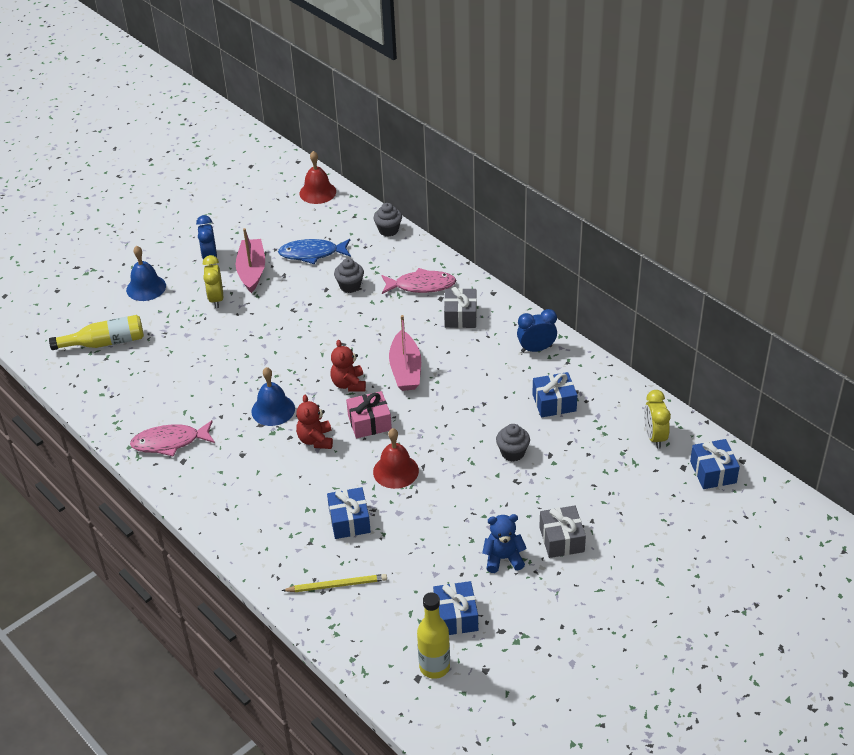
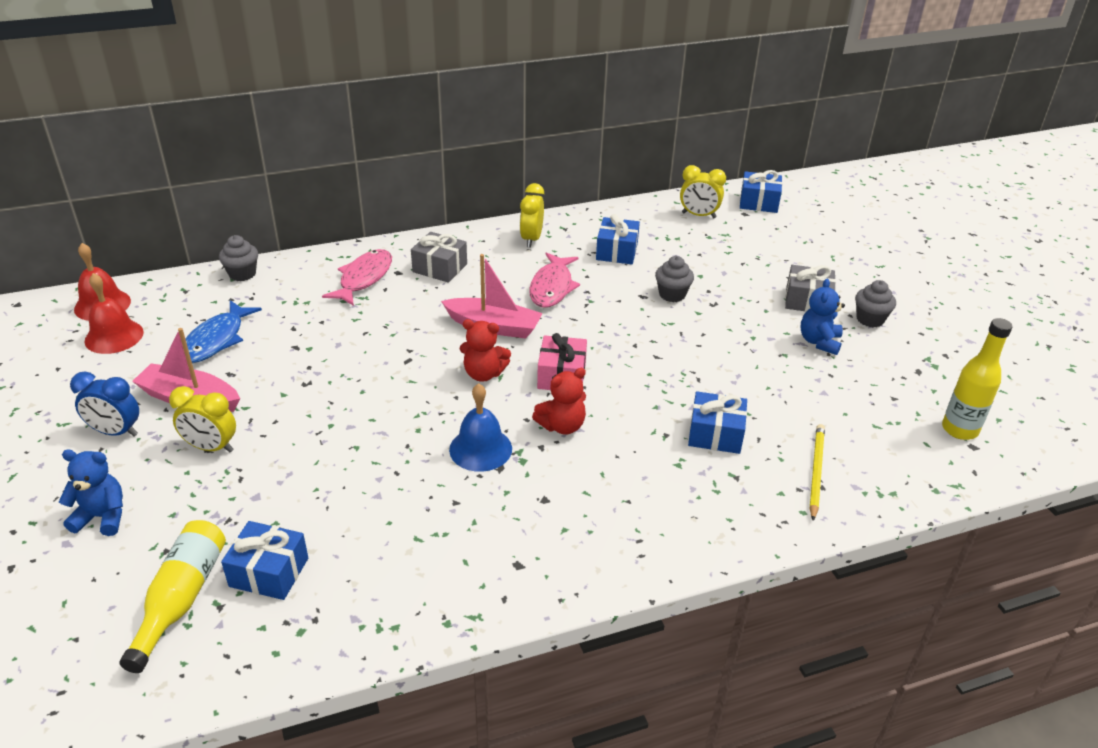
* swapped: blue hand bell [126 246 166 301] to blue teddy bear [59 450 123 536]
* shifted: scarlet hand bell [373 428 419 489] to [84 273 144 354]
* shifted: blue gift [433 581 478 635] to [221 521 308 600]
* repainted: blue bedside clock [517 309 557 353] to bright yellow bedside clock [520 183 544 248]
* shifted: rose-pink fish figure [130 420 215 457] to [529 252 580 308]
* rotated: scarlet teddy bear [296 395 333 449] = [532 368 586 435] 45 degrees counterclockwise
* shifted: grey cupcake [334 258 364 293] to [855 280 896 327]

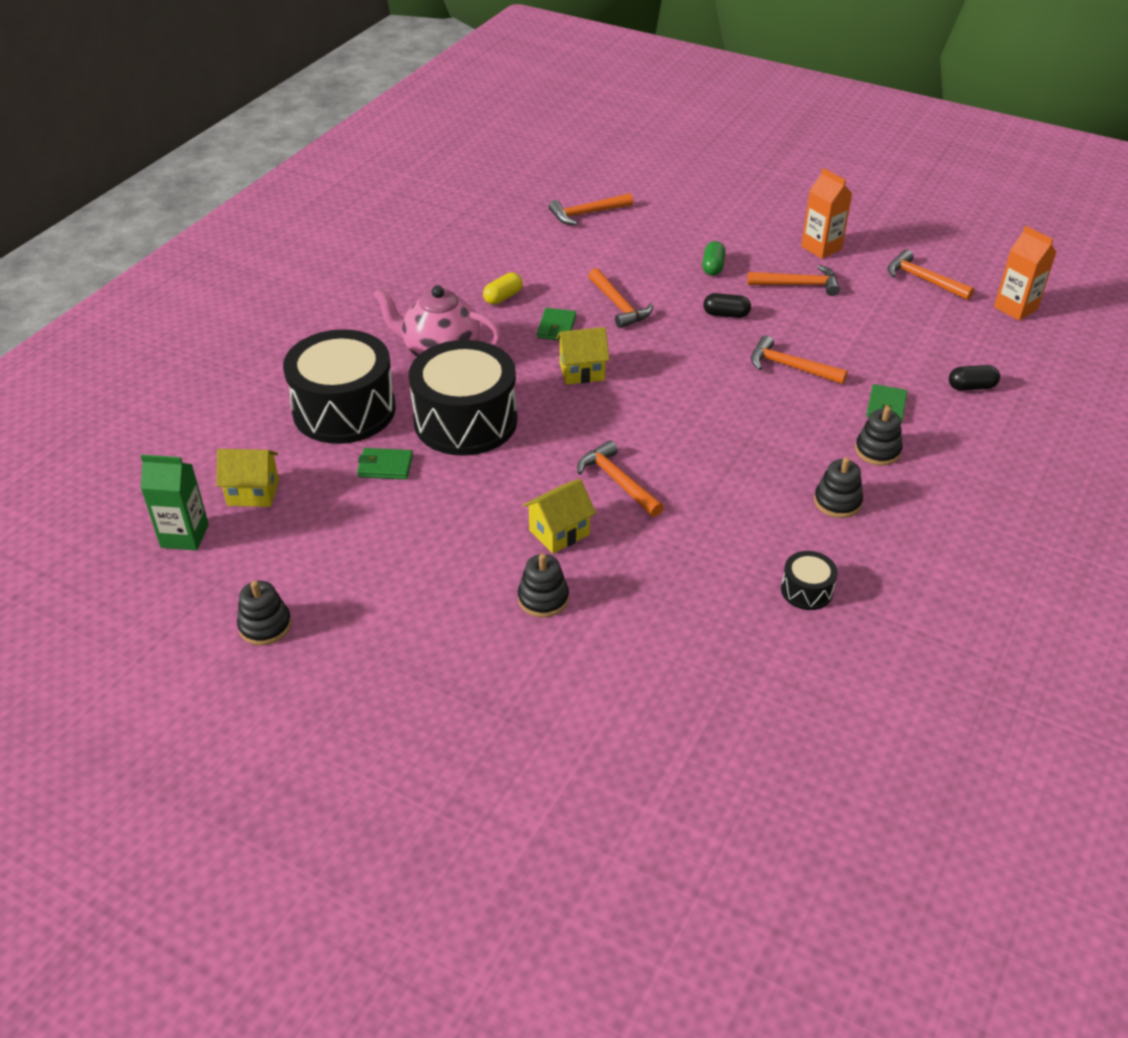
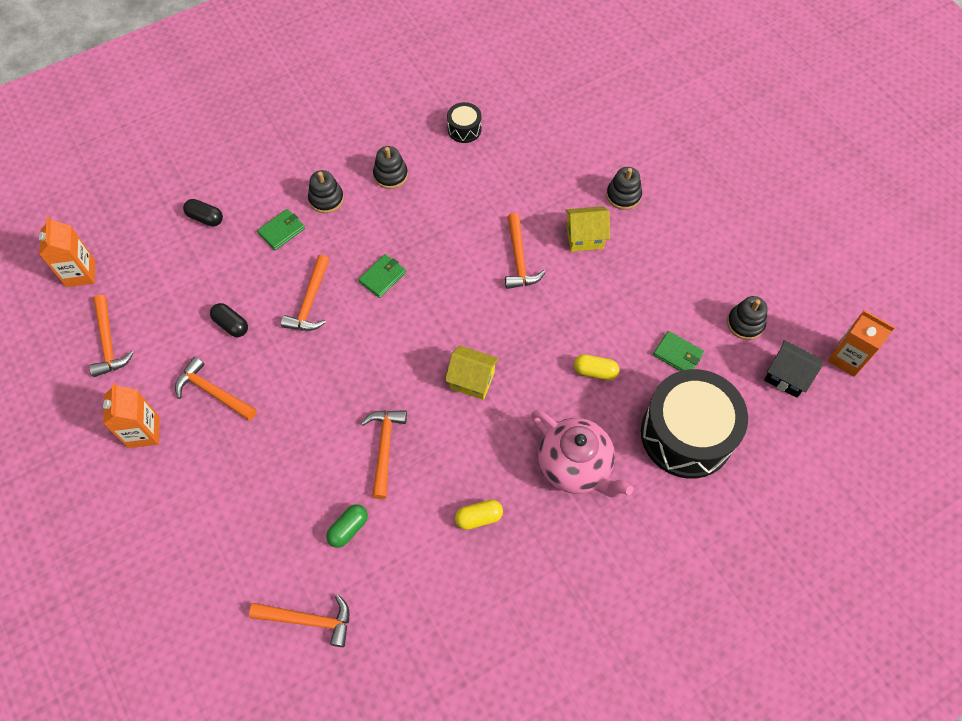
* shifted: ebony pill shape [703 293 751 318] to [210 303 248 337]
* rotated: bright orange hammer [751 335 848 384] = [281 255 330 331] 45 degrees clockwise
* shifted: green pill shape [702 241 726 276] to [326 504 368 548]
* shifted: green wallet [537 308 576 341] to [358 254 406 298]
* swapped: ebony toy drum [409 340 517 456] to bright yellow pill shape [574 354 619 380]
* shifted: ebony stacking rings [237 581 292 645] to [727 296 768 340]
* repainted: bright yellow cottage [216 449 279 507] to ebony cottage [764 340 823 398]
* repainted: green milk carton [141 454 209 551] to bright orange milk carton [828 310 895 377]

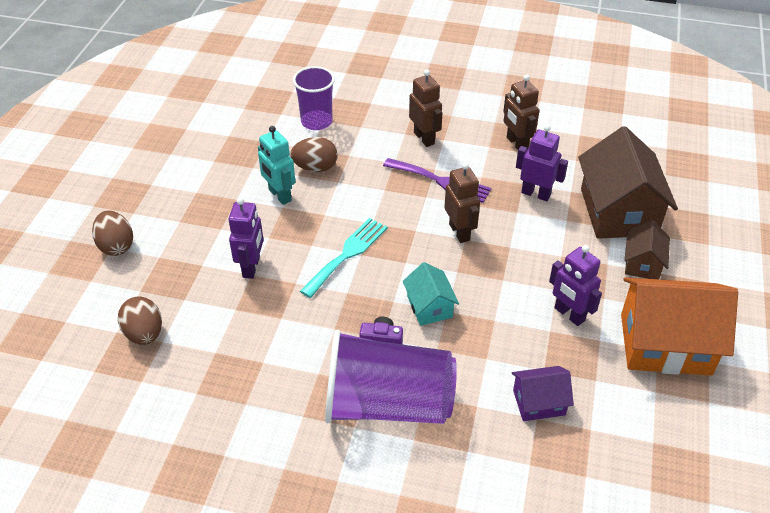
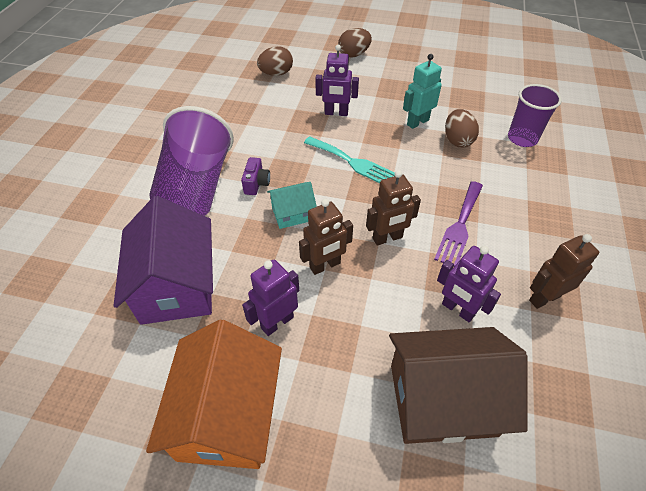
* scaled: violet cottage [512 366 574 421] = [113 196 213 325] x1.97
* shifted: brown robot figure [409 70 442 147] to [299 199 353 275]
* rotated: violet robot figure [516 125 568 201] = [437 246 501 322] 105 degrees clockwise
* gone: brown cottage [624 220 670 279]

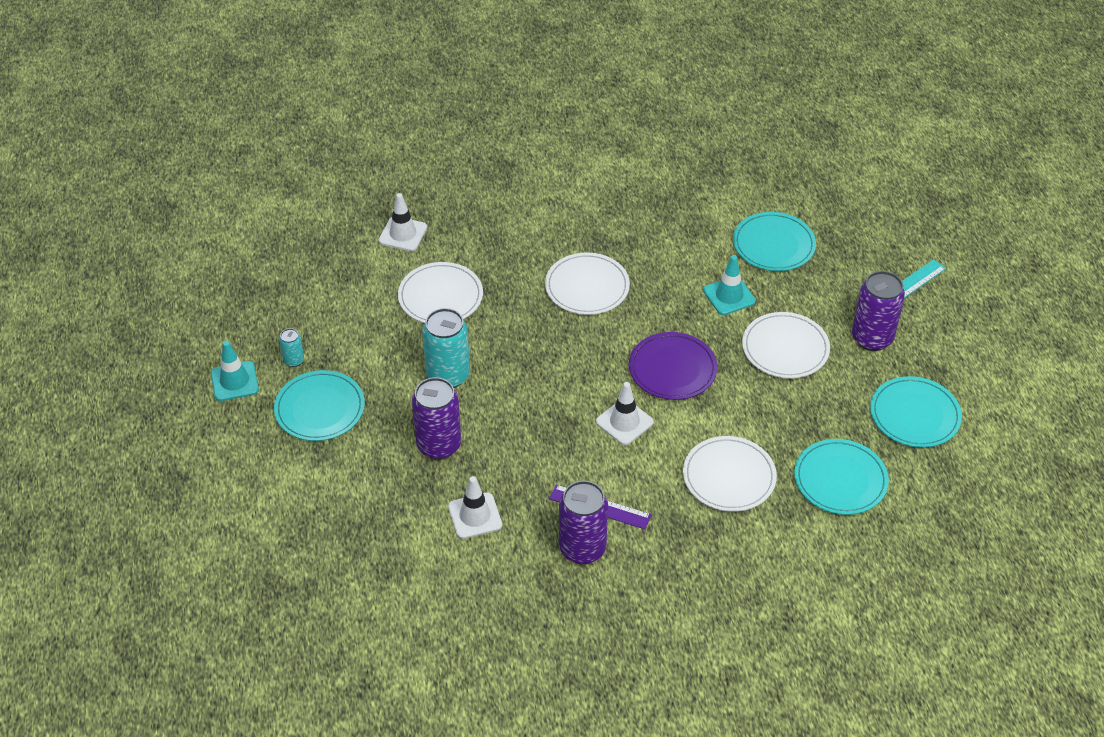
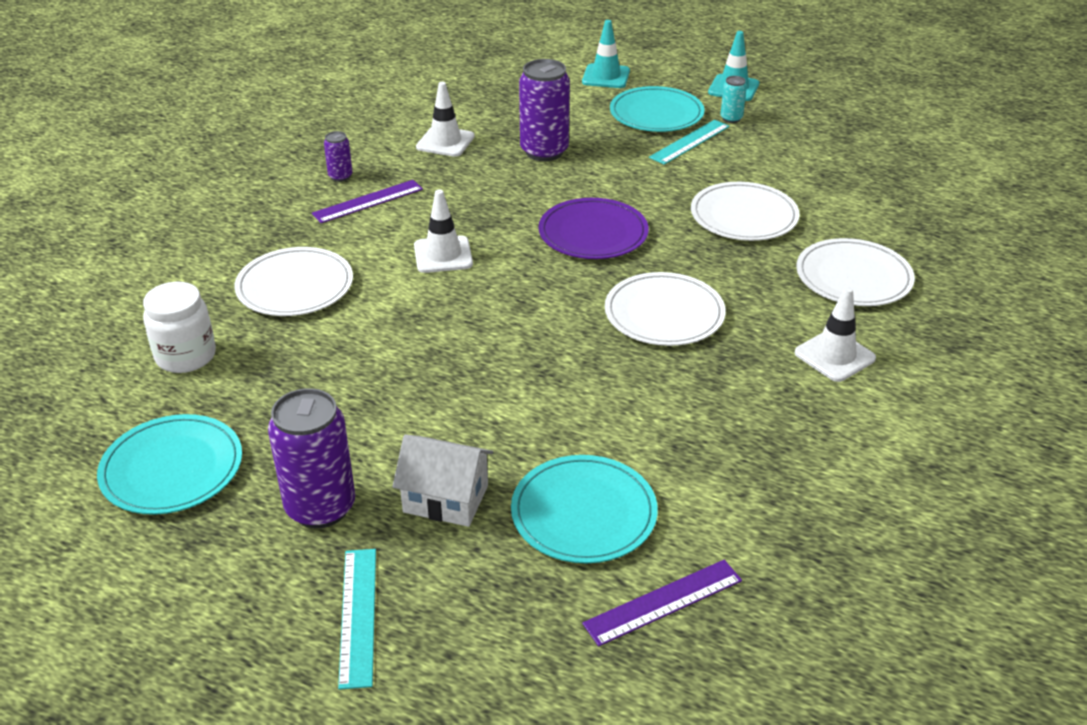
* swapped: aqua plate [794 439 889 515] to white preserve jar [143 282 216 373]
* scaled: violet can [559 480 608 564] = [324 131 352 182] x0.49
* new: white cottage [392 435 493 527]
* shifted: violet plate [629 332 717 400] to [539 198 649 259]
* shifted: aqua safety cone [703 255 756 315] to [582 20 630 88]
* new: violet ruler [582 560 742 647]
* new: aqua ruler [649 120 730 165]
* shifted: white safety cone [379 193 427 251] to [795 287 876 382]
* shifted: white plate [742 312 830 378] to [796 238 915 306]
* gone: aqua can [422 308 470 388]

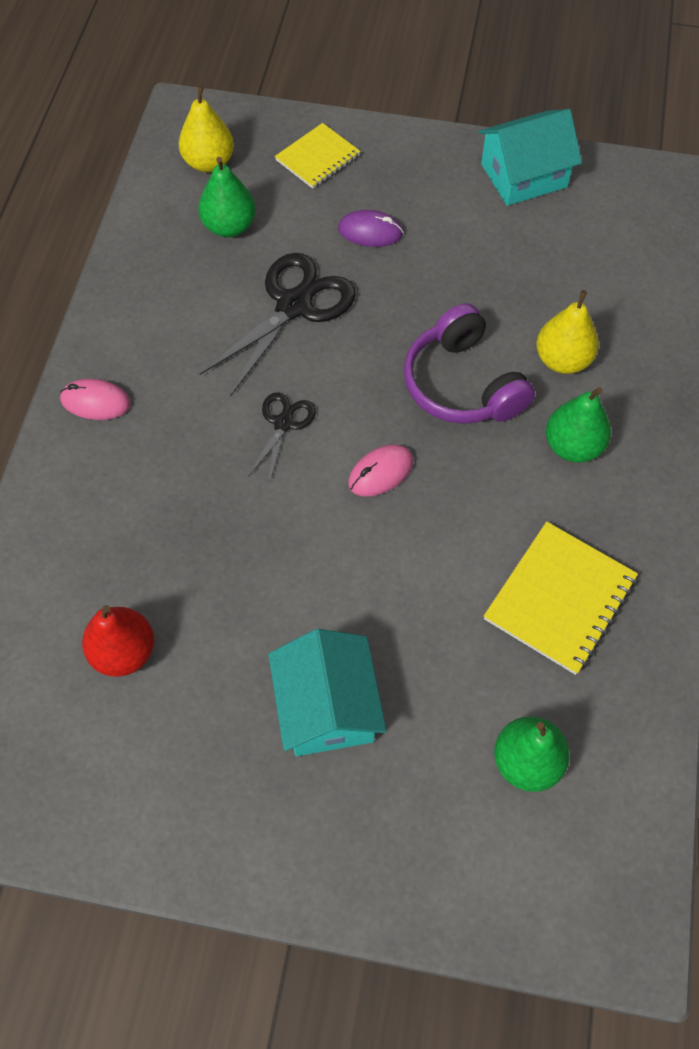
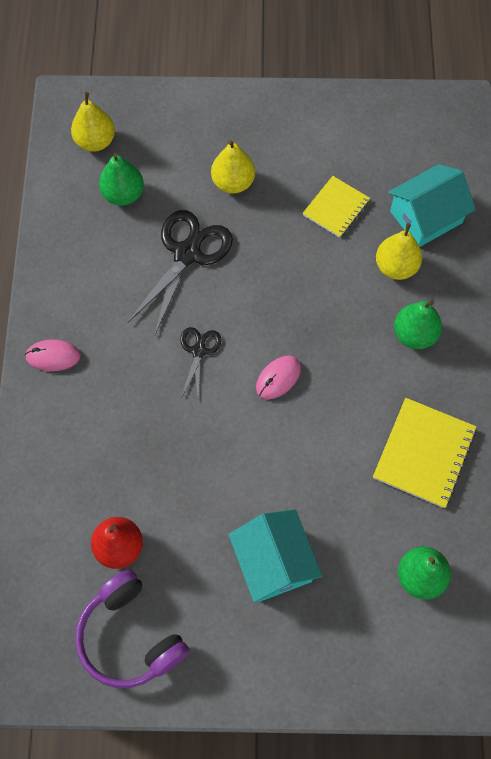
* shifted: violet over-ear headphones [404 303 535 424] to [75 569 189 688]
* swapped: violet mouse [338 210 403 247] to bright yellow pear fruit [211 140 255 193]
* shifted: bright yellow notebook [275 123 361 189] to [303 176 370 238]
* shifted: aqua cottage [478 109 582 206] to [388 164 476 247]

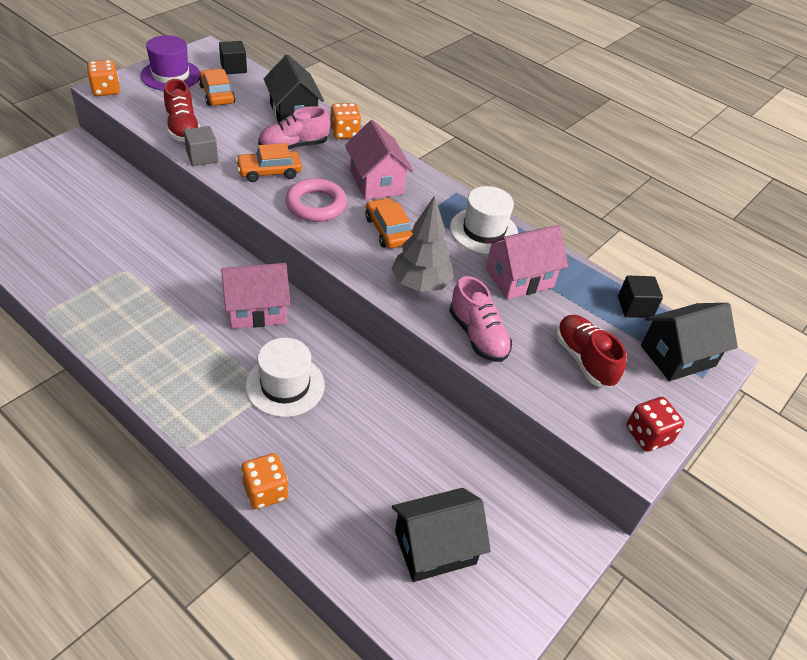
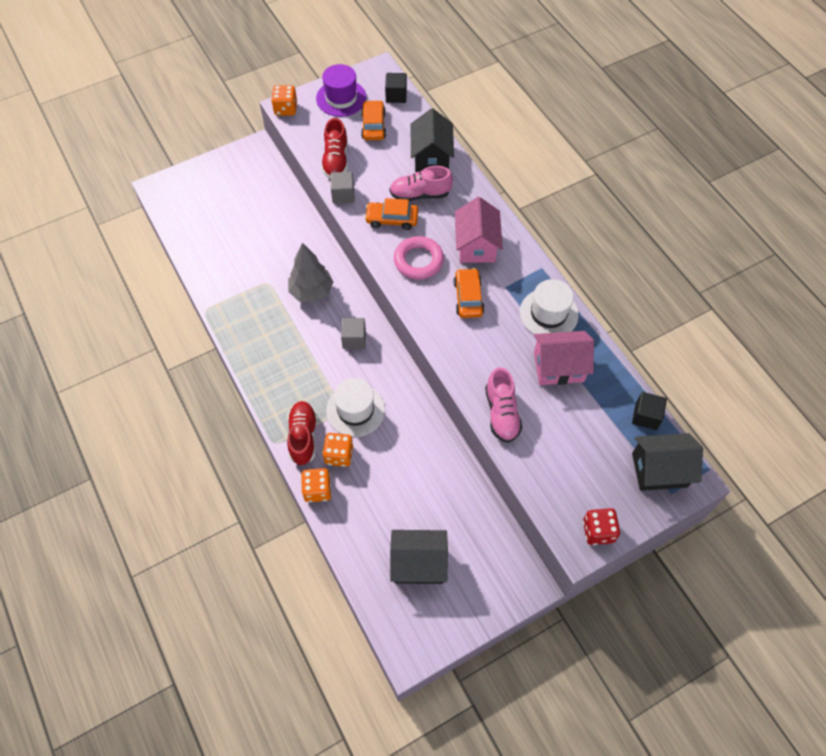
* shifted: scarlet lace-up shoe [556 315 626 387] to [287 401 317 466]
* shifted: grey toy tree [391 195 454 292] to [288 243 333 303]
* shifted: bright orange die [330 103 361 139] to [322 433 353 467]
* swapped: rose-pink cottage [221 263 291 329] to grey block [341 318 366 349]

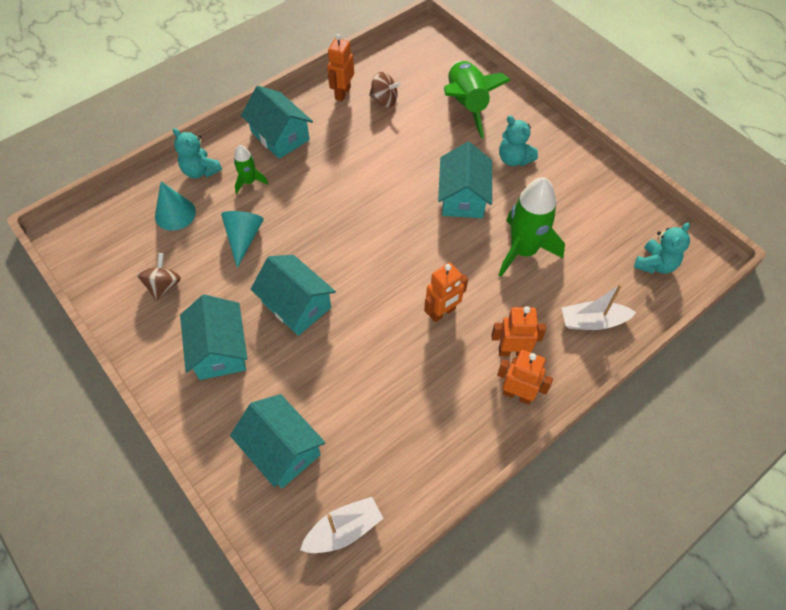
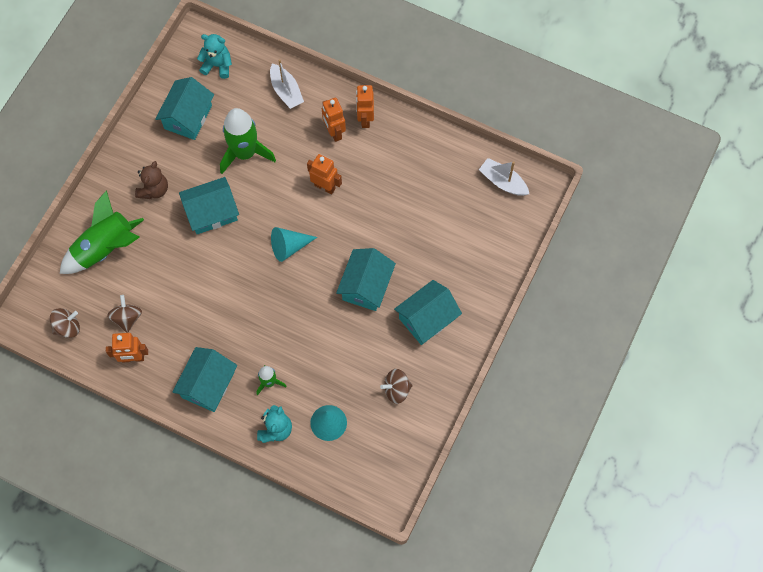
* new: brown toy top [50 308 80 338]
* repainted: aqua teddy bear [499 116 538 166] to brown teddy bear [135 161 168 199]
* shifted: aqua cottage [230 394 325 488] to [155 77 214 140]
* shifted: aqua cone shape [221 211 264 268] to [271 227 317 262]

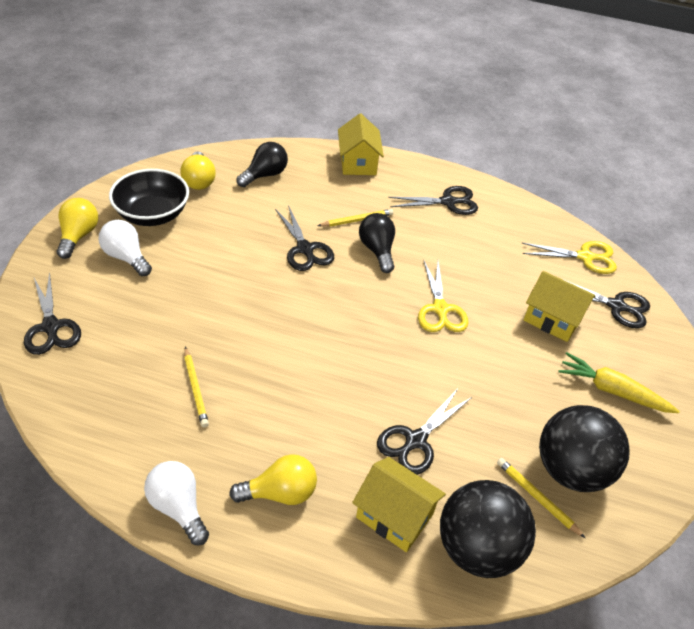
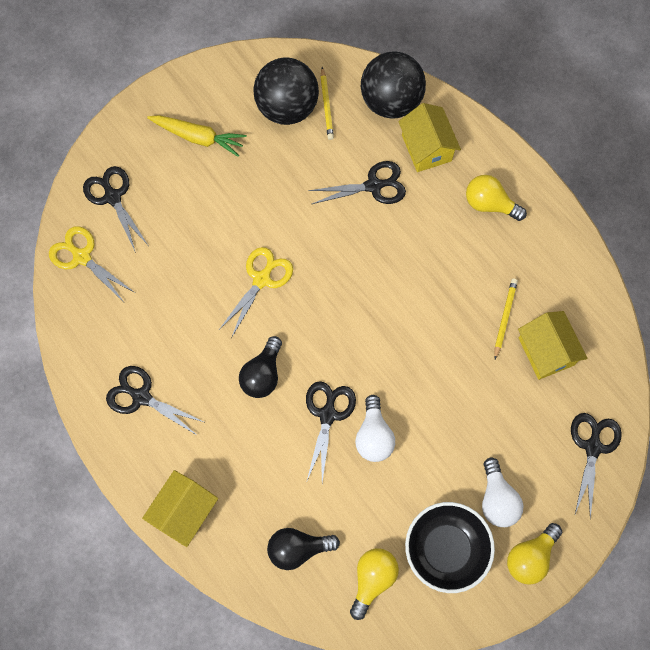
* rotated: bright yellow root vegetable [558 352 680 413] = [147 115 246 157] 45 degrees counterclockwise
* shifted: white lightbulb [144 461 209 545] to [355 395 395 462]
* shifted: bright yellow cottage [524 271 596 342] to [518 311 587 380]
* gone: bright yellow lead pencil [318 209 393 227]

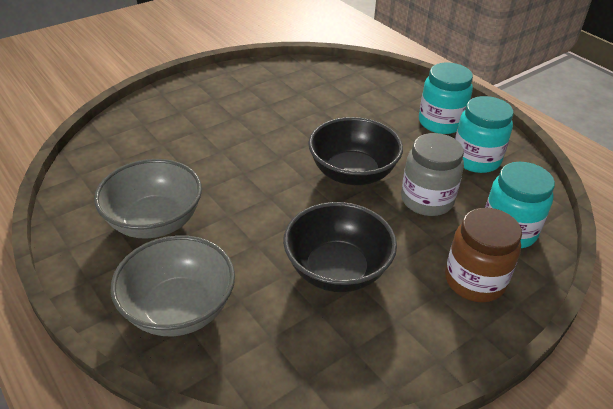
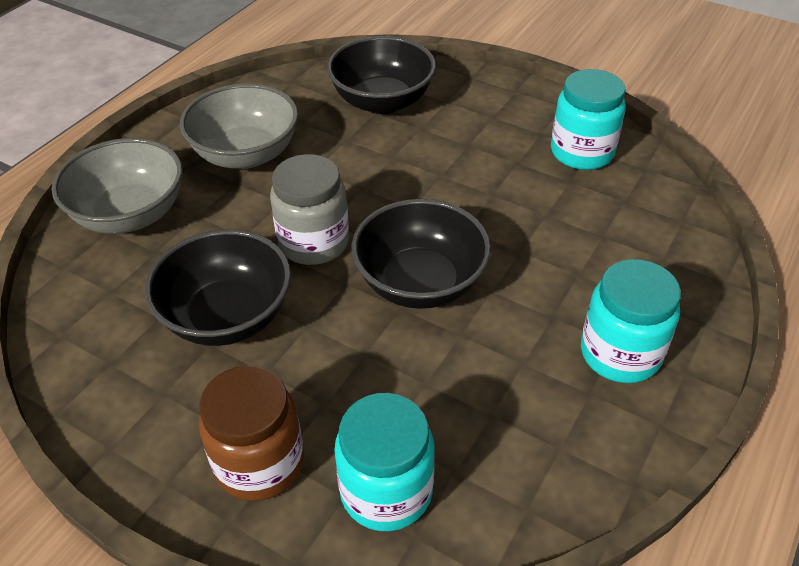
* shifted: grey preserve jar [401 133 464 216] to [270 154 349 265]
* new: ebony bowl [327 36 436 114]
* shifted: aqua preserve jar [455 96 514 173] to [551 69 626 170]

